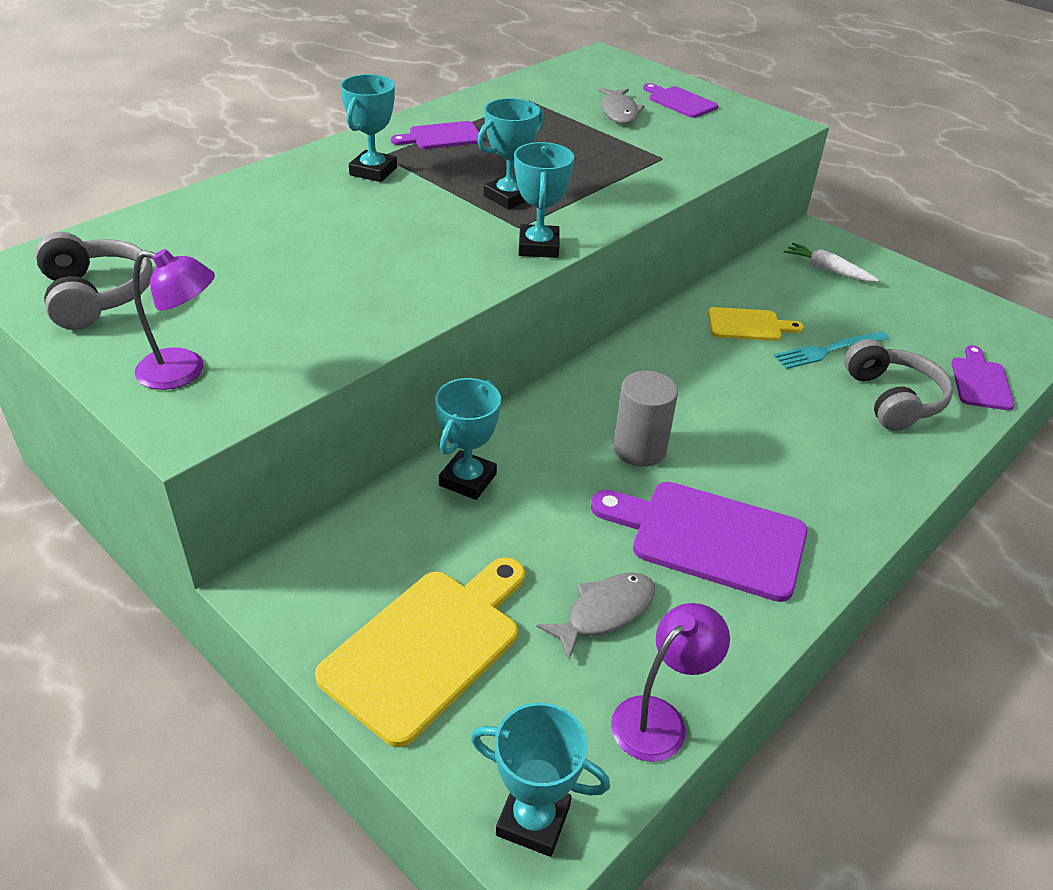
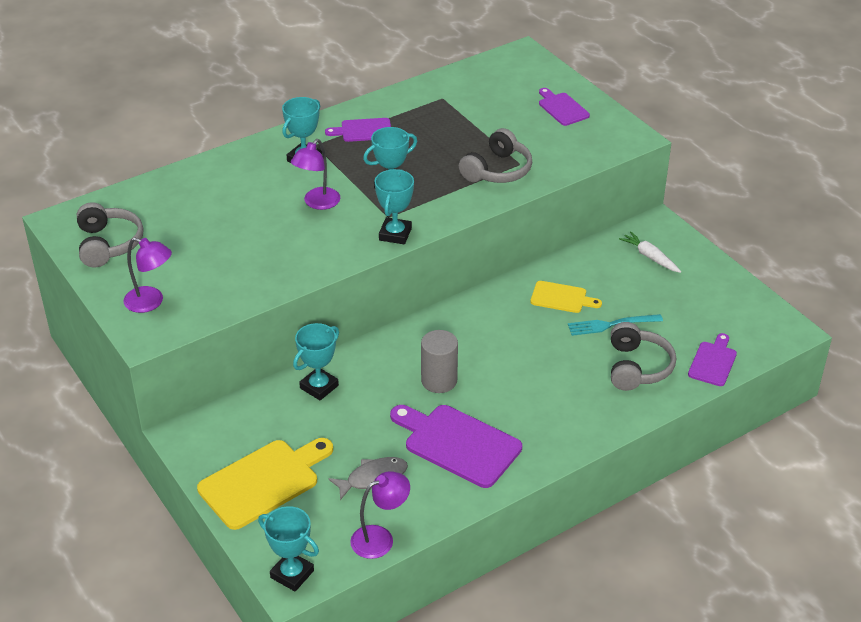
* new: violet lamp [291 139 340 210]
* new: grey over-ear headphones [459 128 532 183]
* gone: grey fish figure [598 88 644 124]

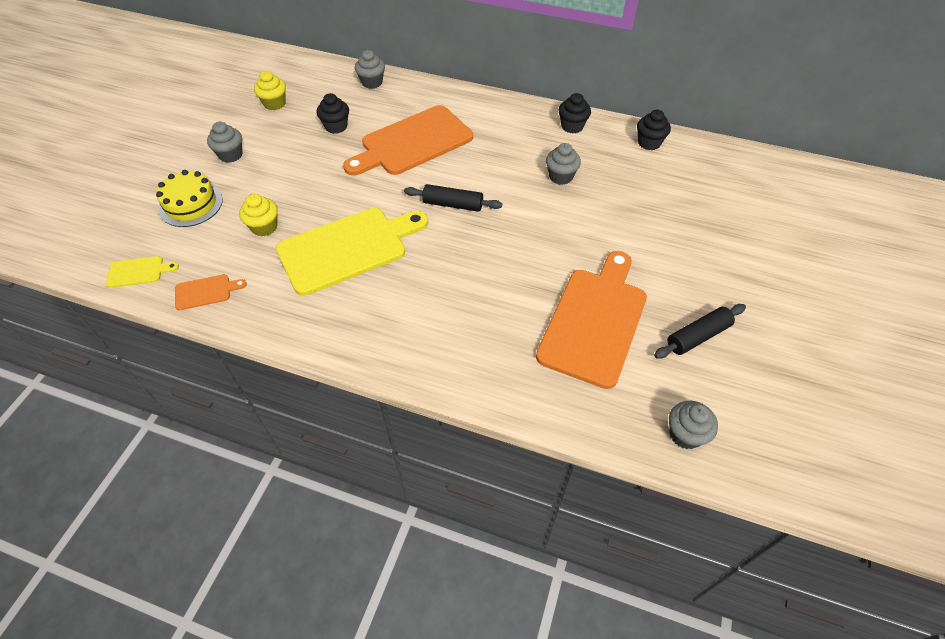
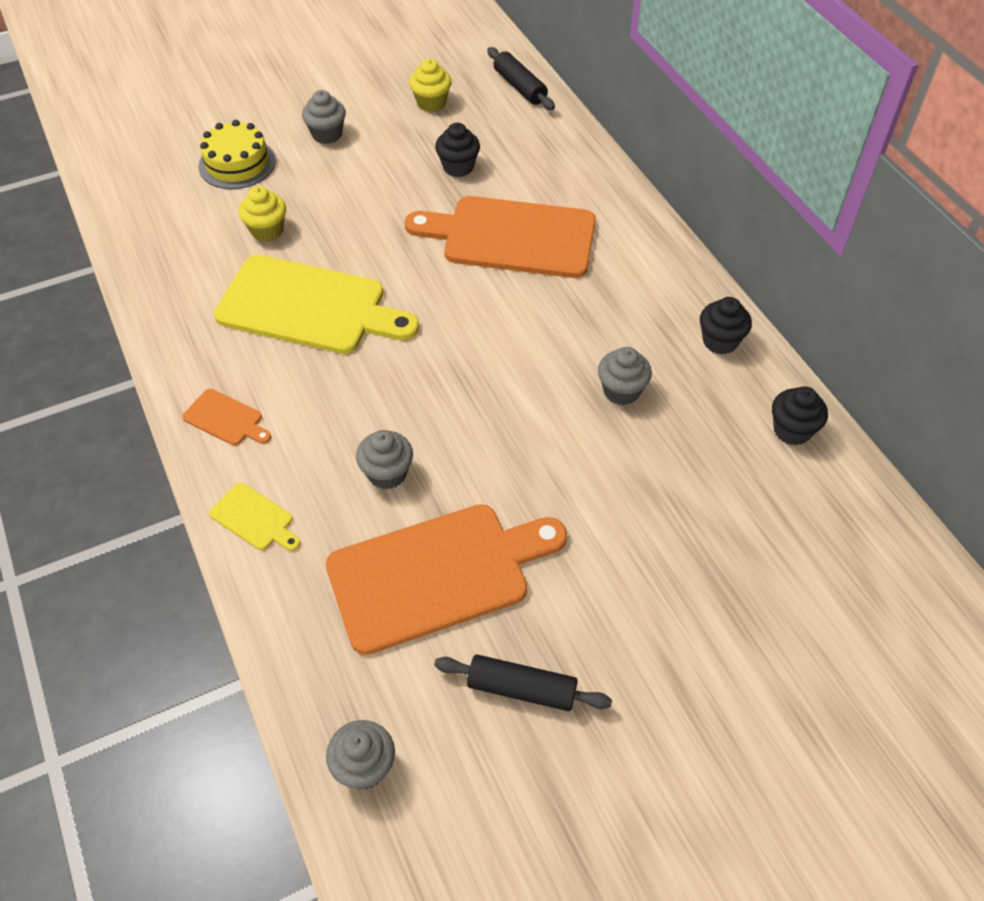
* shifted: bright orange cutting board [175 274 247 310] to [183 389 271 445]
* shifted: bright yellow cutting board [106 256 179 288] to [209 483 300 551]
* shifted: grey cupcake [355 50 385 89] to [356 430 413 489]
* shifted: ebony pastry roller [404 184 502 212] to [487 47 555 110]

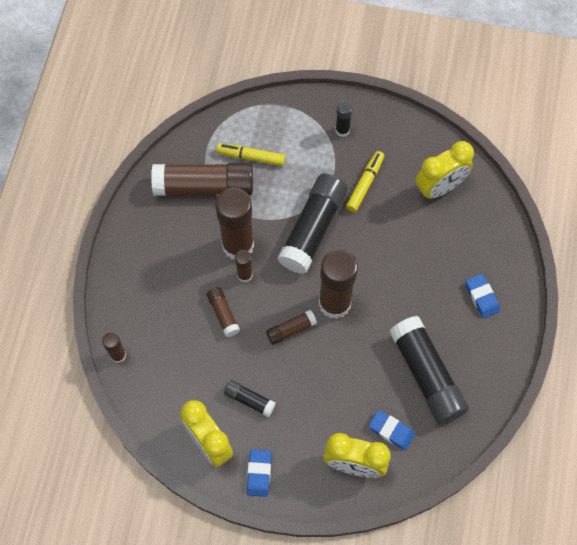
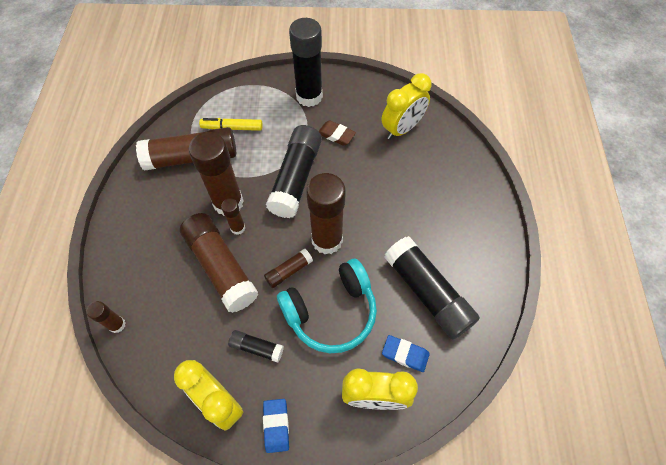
* scaled: brown glue [207 287 240 337] = [180 213 259 313] x2.09
* new: aqua over-ear headphones [277 259 377 353]
* scaled: ebony glue [335 101 353 137] = [289 18 323 107] x2.09
* swapped: bright yellow felt pen [346 151 384 212] to brown gum eraser [319 120 356 146]
* gone: blue gum eraser [465 274 500 318]

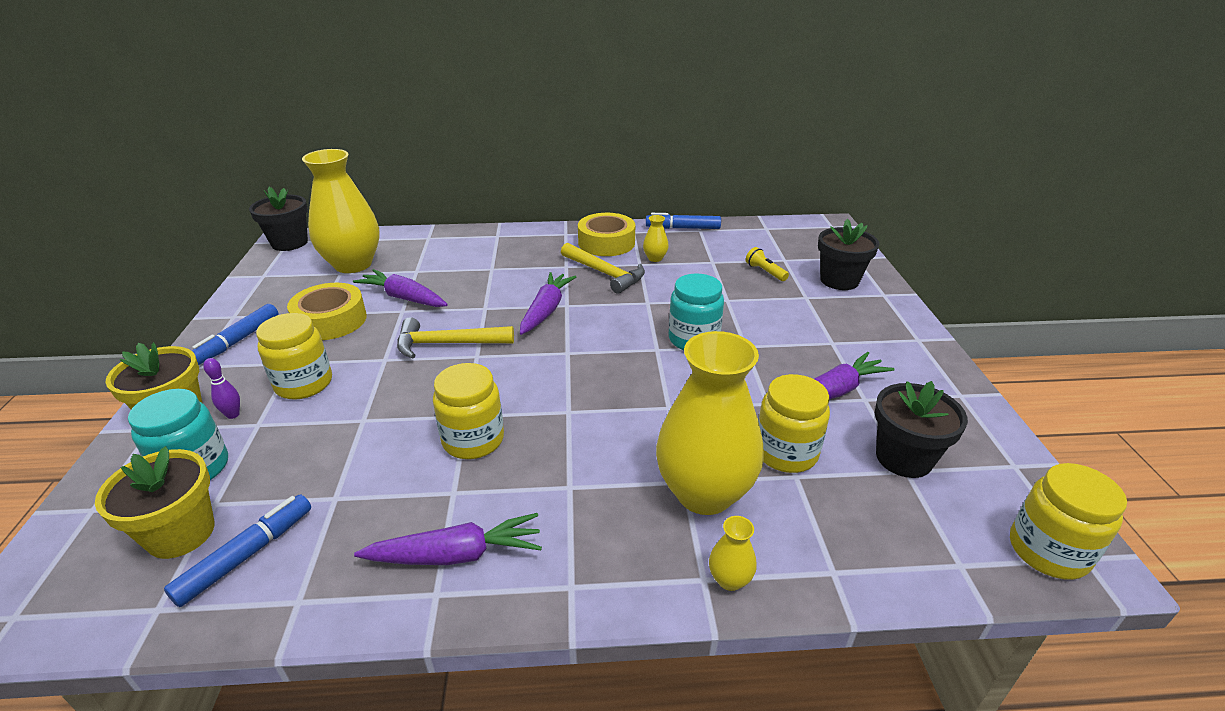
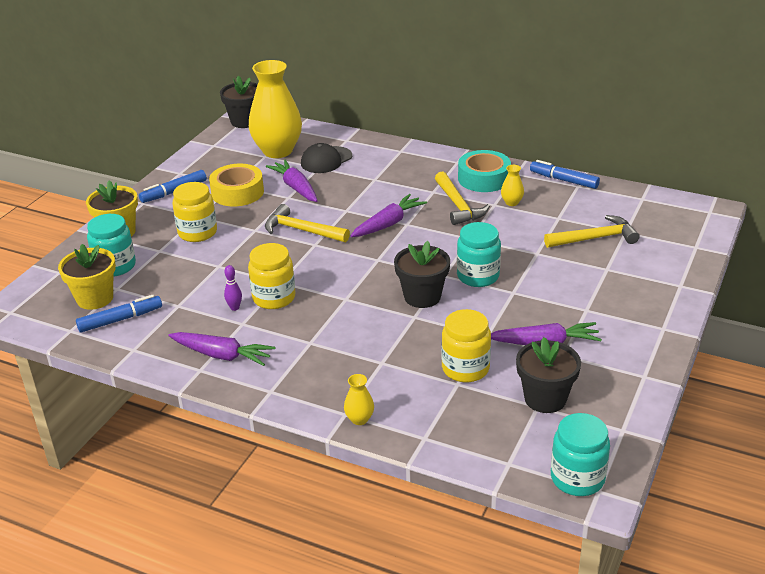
* shifted: violet tenpin [203 358 240 419] to [224 265 242 311]
* new: ebony cap [301 143 352 173]
* shifted: ebony plant pot [818 219 879 290] to [394 241 450 308]
* repainted: bright yellow roll of tape [578 213 635 256] to aqua roll of tape [458 150 511 192]
* swapped: bright yellow flashlight [746 247 789 281] to bright yellow hammer [544 215 640 248]
* repainted: bright yellow preserve jar [1010 463 1127 580] to aqua preserve jar [551 413 610 496]
* gone: bright yellow tall vase [656 331 763 515]

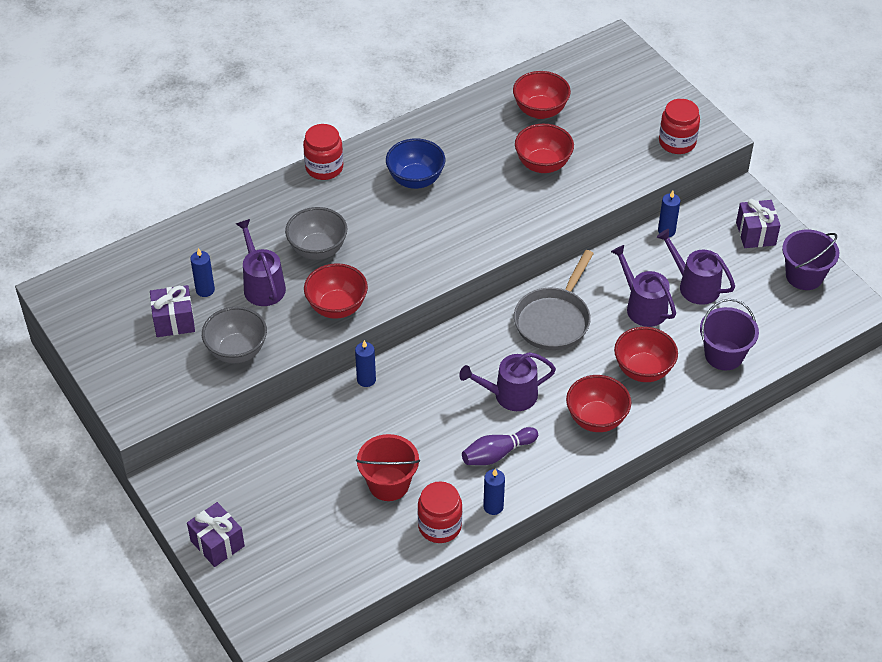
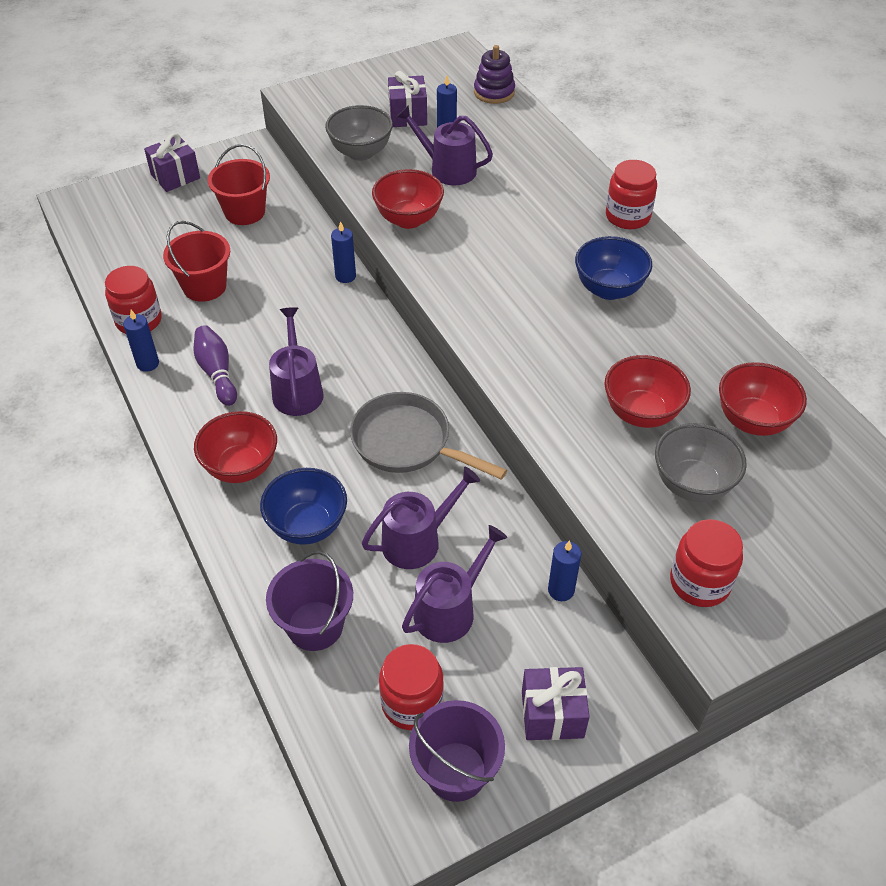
* new: scarlet sand bucket [208 144 270 225]
* repainted: scarlet bowl [614 327 678 382] to blue bowl [260 468 347 545]
* new: scarlet preserve jar [379 644 444 730]
* rotated: violet watering pot [236 219 286 306] = [397 105 493 185] 135 degrees counterclockwise
* new: violet stacking rings [474 45 515 104]
* shifted: grey bowl [285 207 347 260] to [655 423 747 502]

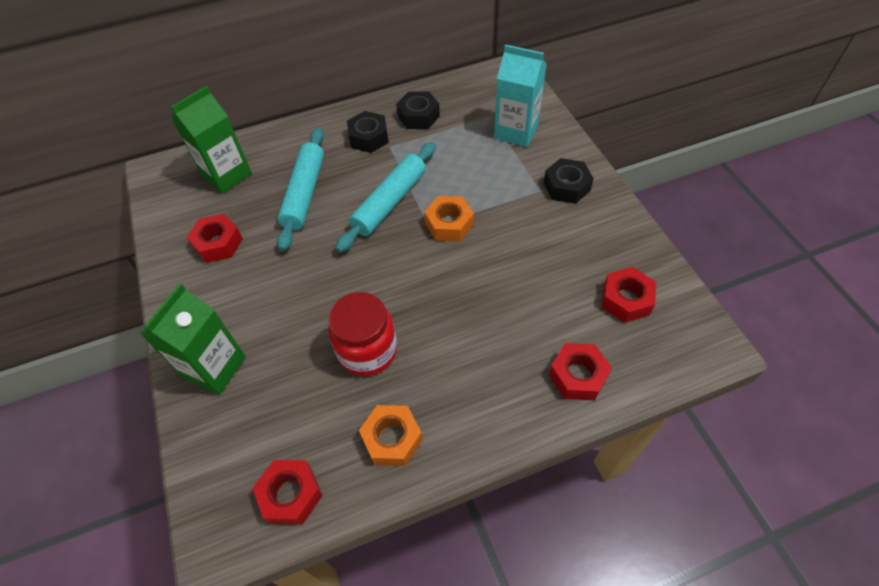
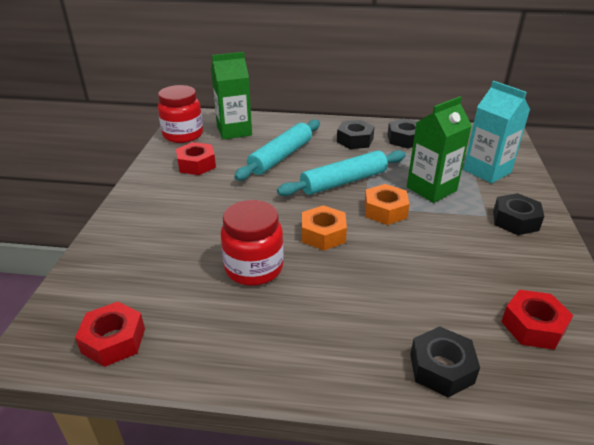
* new: scarlet preserve jar [158 85 203 143]
* shifted: bright orange nut [359 405 423 466] to [302 205 347 250]
* shifted: green milk carton [141 283 246 395] to [407 96 472 203]
* repainted: scarlet nut [549 343 612 400] to ebony nut [410 326 480 398]

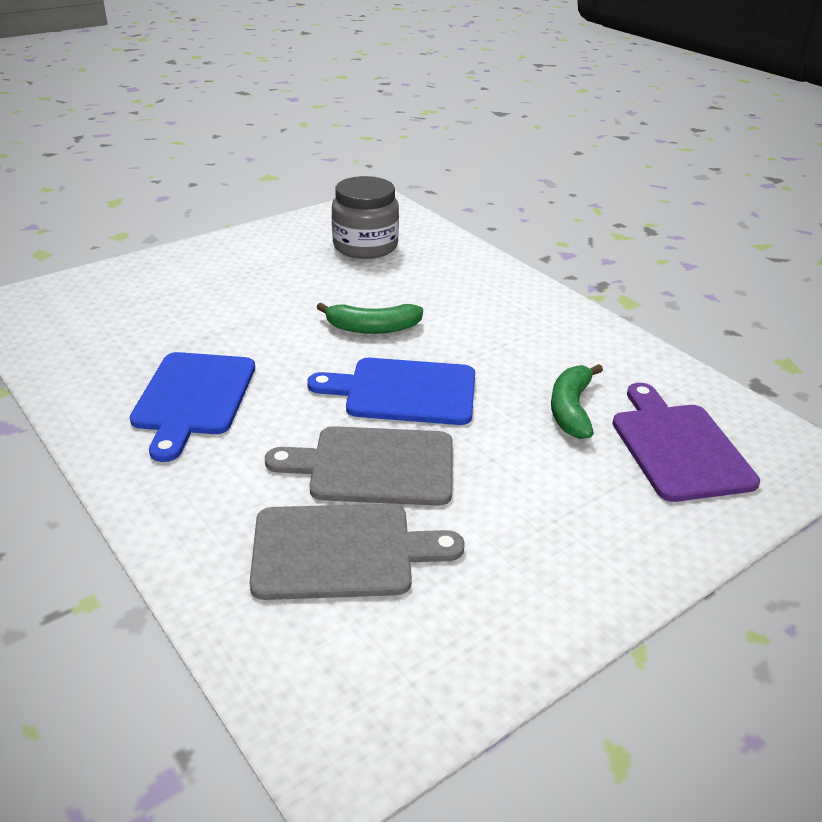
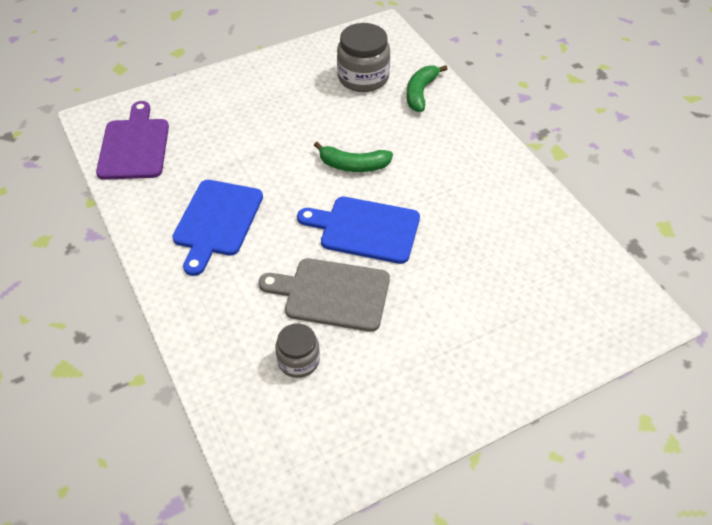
* shifted: violet cutting board [612 383 760 502] to [96 101 169 180]
* swapped: grey cutting board [249 504 465 600] to grey preserve jar [275 323 320 378]
* shifted: green toy banana [551 364 603 439] to [406 65 448 112]

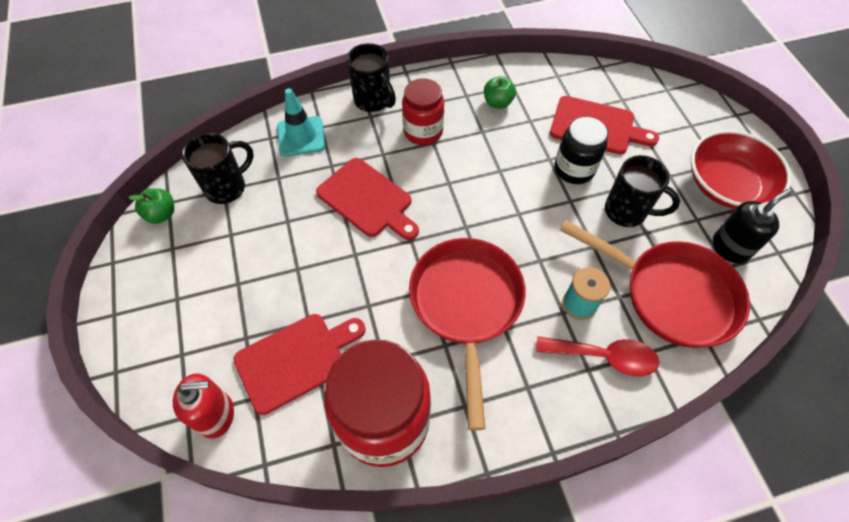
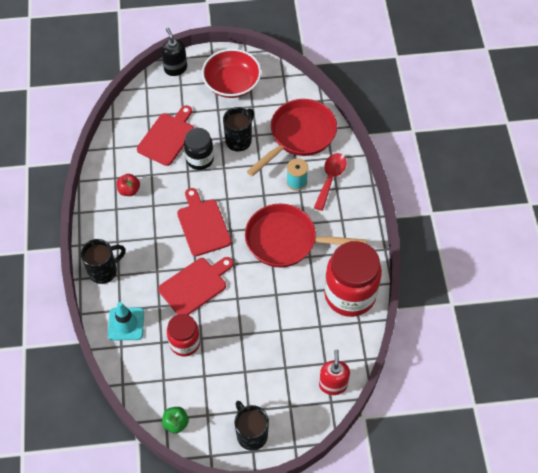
* repainted: green apple [484 76 516 109] to scarlet apple [117 174 140 196]
* shifted: ebony pump bottle [713 189 792 264] to [161 28 187 76]
* shifted: scarlet preserve jar [402 78 444 145] to [167 314 200 357]
* shifted: scarlet cutting board [233 314 366 415] to [177 188 231 256]
* shifted: ebony tea mug [182 133 254 204] to [234 401 269 451]

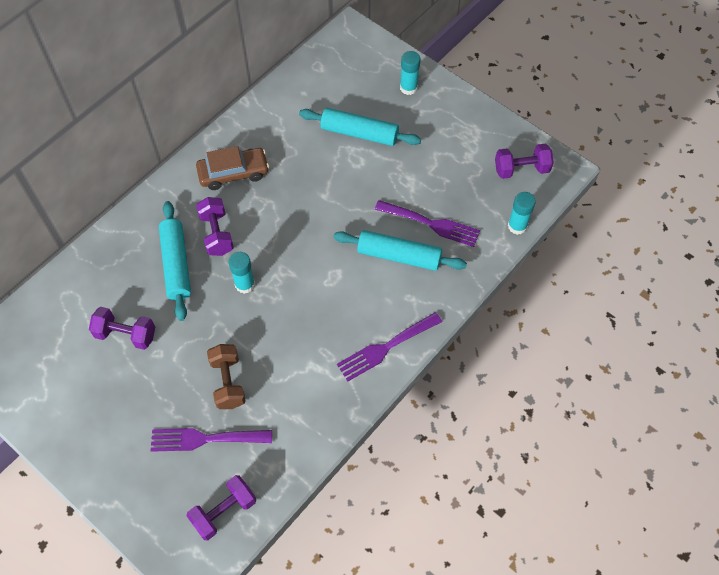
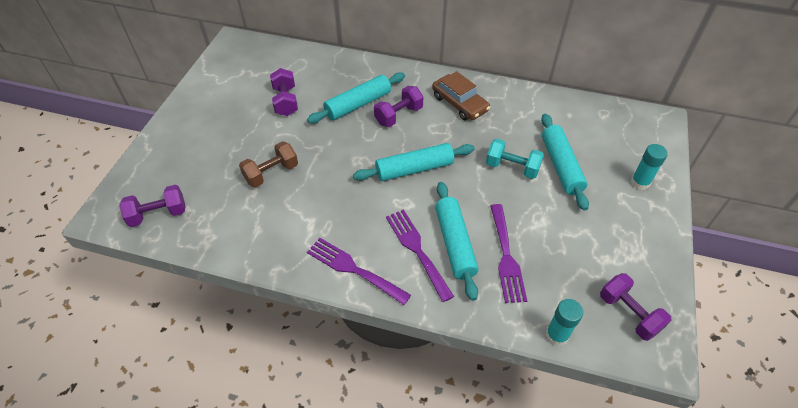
* rotated: violet hand weight [187 475 256 540] = [119 185 186 227] 45 degrees counterclockwise
* new: aqua pastry roller [353 143 475 181]
* shifted: violet fork [151 428 272 452] to [386 209 454 302]
* new: aqua hand weight [486 139 544 179]
* gone: aqua glue [228 252 255 294]

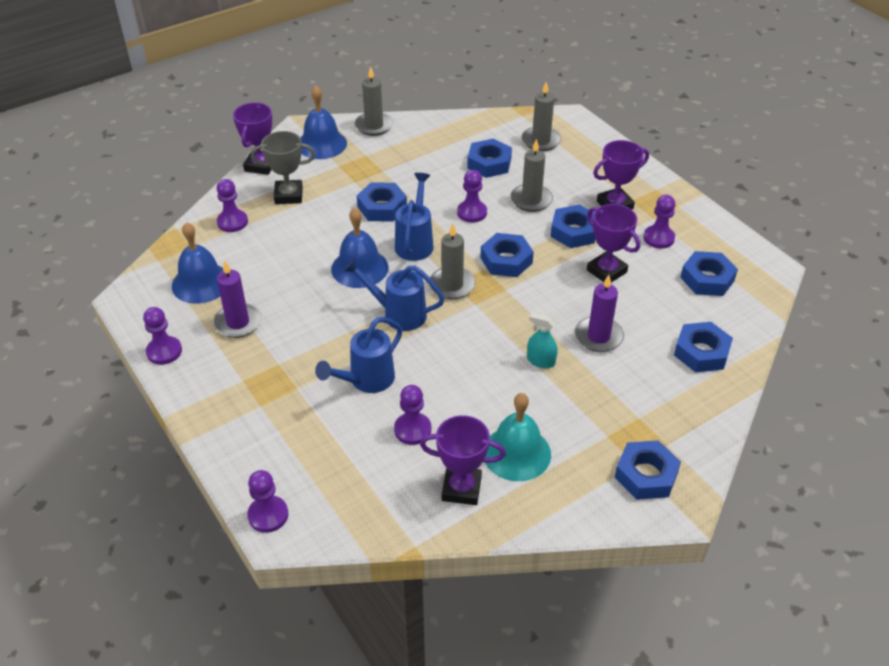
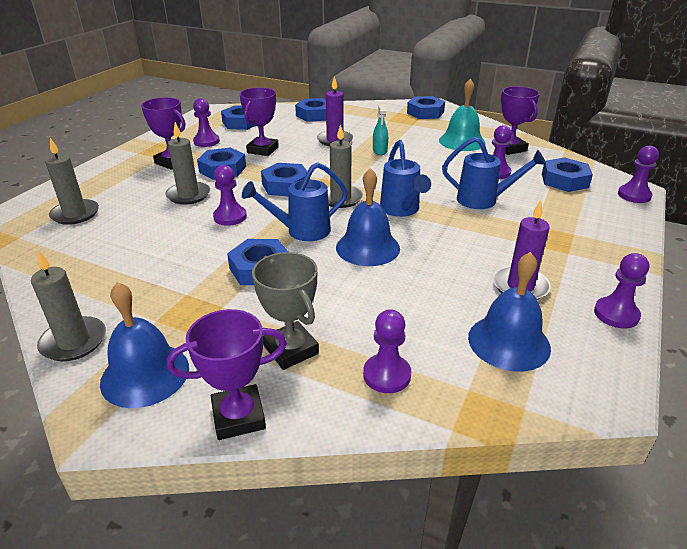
* shifted: blue nut [467 139 512 178] to [542 157 593 192]

